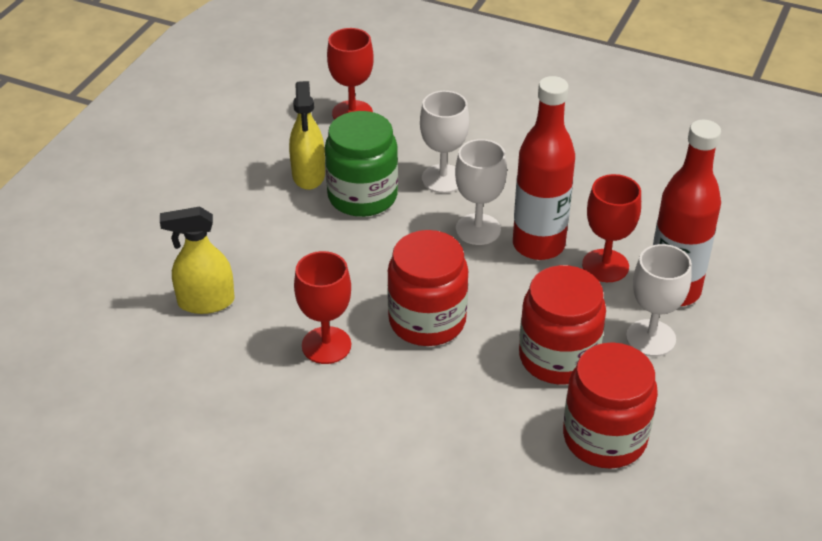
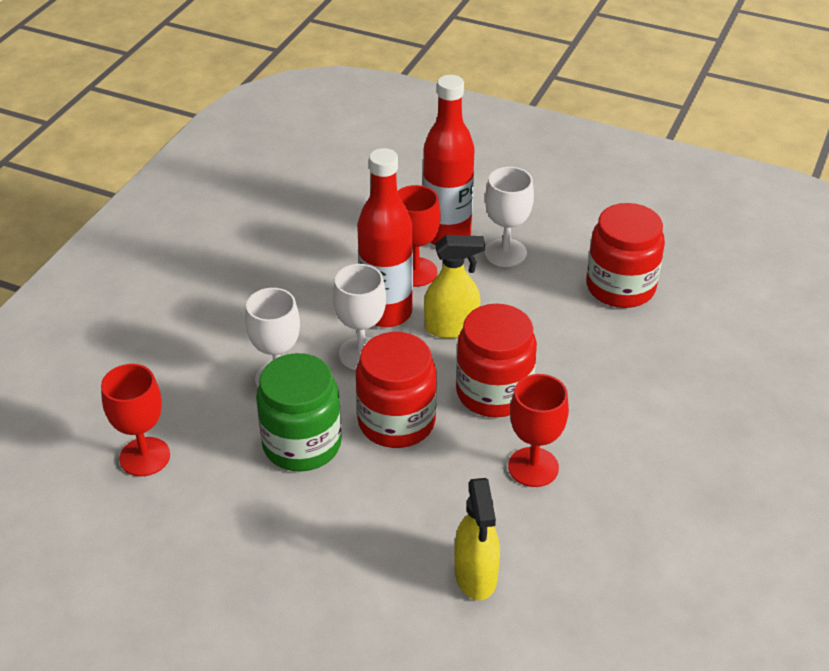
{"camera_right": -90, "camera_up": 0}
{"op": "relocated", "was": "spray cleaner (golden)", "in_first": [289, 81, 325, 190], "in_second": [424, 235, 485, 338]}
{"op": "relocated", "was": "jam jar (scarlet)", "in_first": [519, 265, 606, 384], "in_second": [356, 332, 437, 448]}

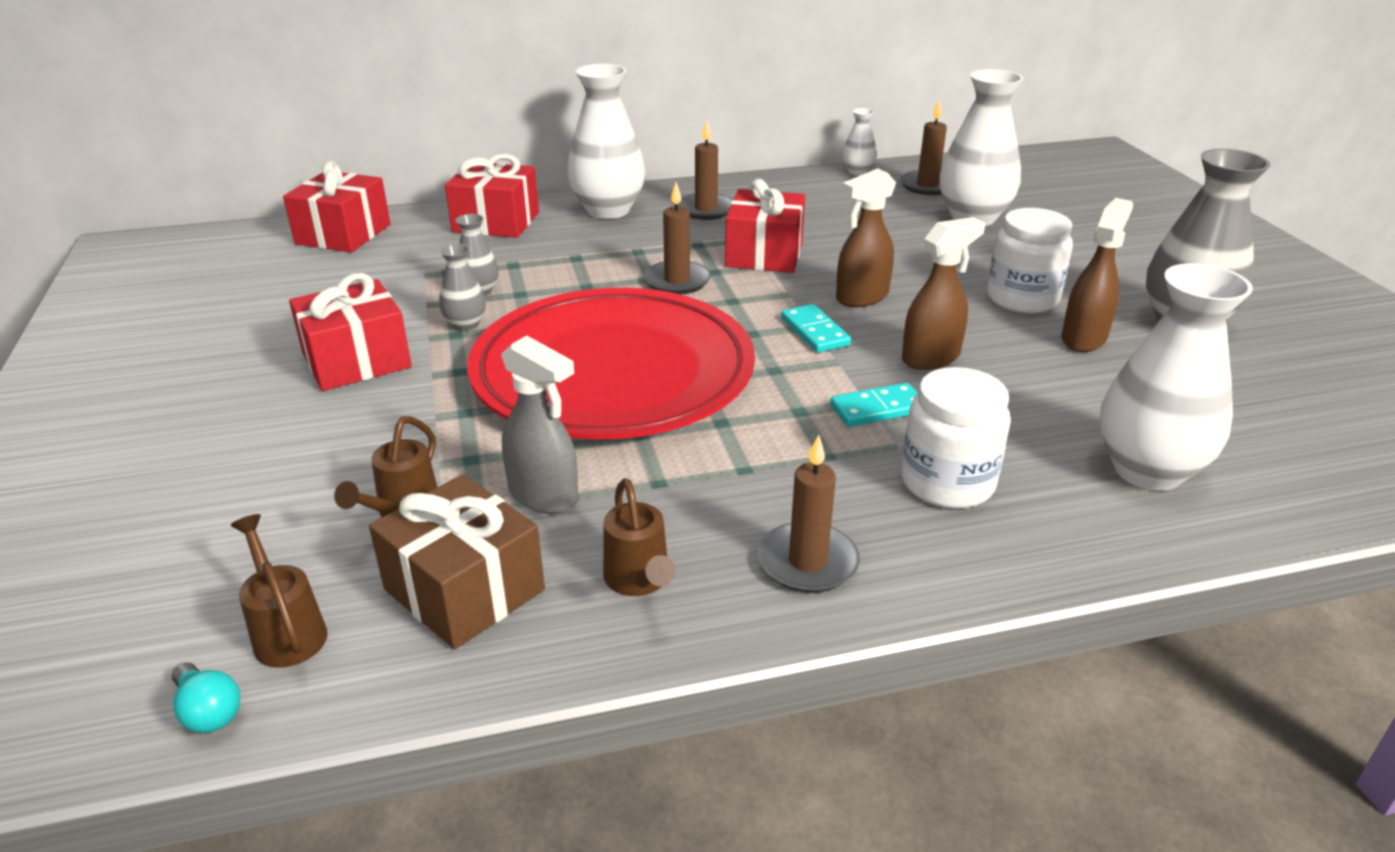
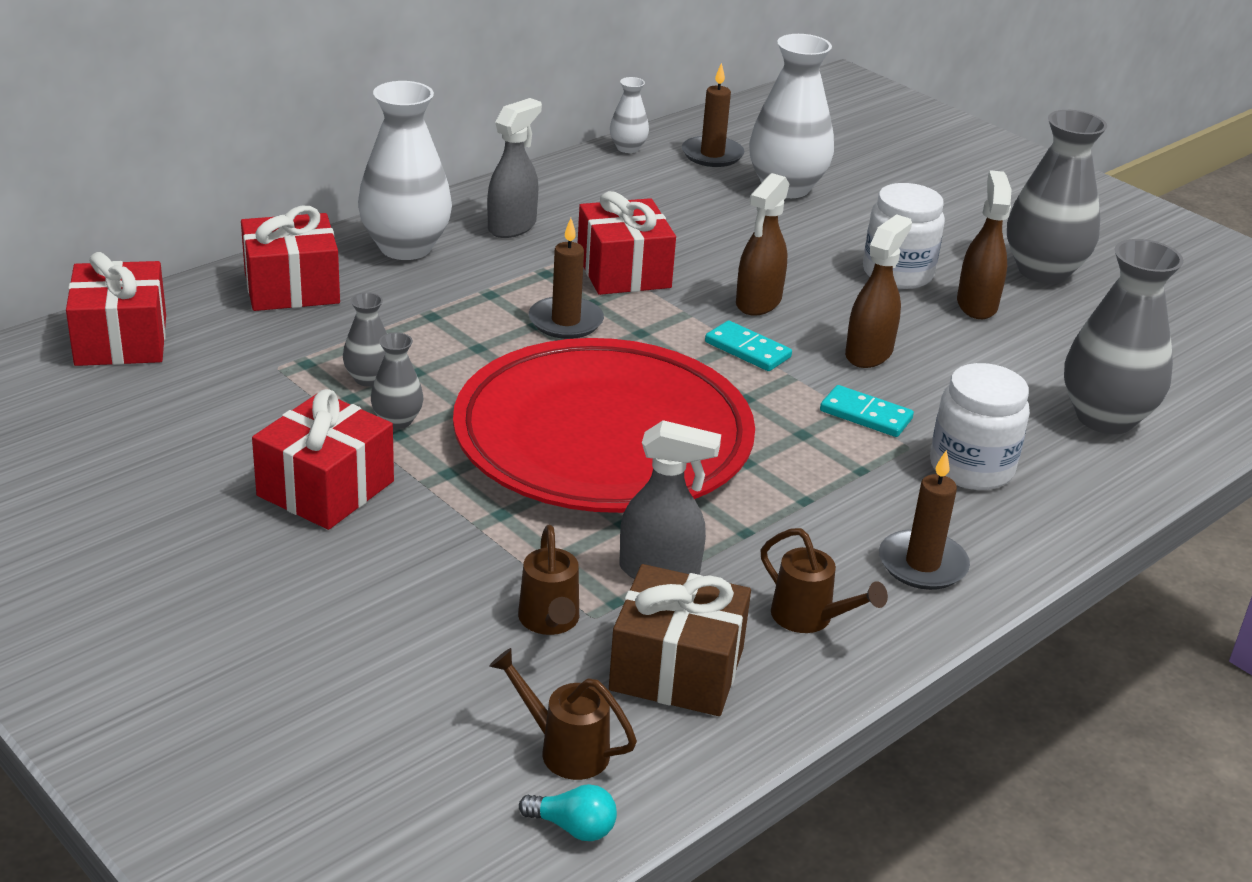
{"camera_right": -30, "camera_up": 0}
{"op": "exchanged", "was": "wax candle (dark brown)", "now": "spray cleaner (ash-grey)", "in_first": [678, 120, 733, 220], "in_second": [487, 98, 542, 238]}
{"op": "spun", "was": "domino piece (turquoise)", "in_first": [830, 383, 918, 427], "in_second": [820, 385, 914, 437], "clockwise": 75}
{"op": "colour", "was": "flower vase (snow-white)", "now": "flower vase (ash-grey)", "in_first": [1099, 263, 1253, 491], "in_second": [1064, 239, 1184, 434]}

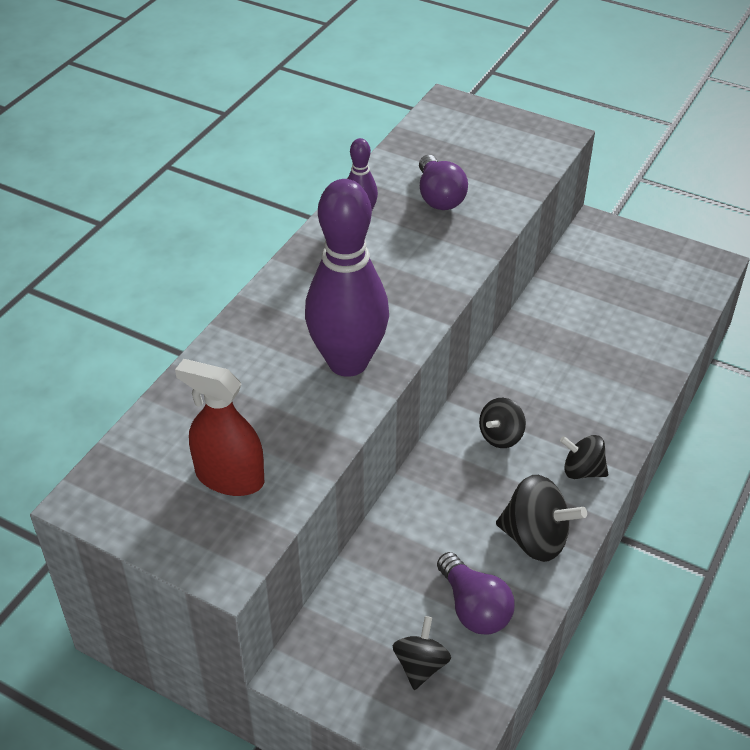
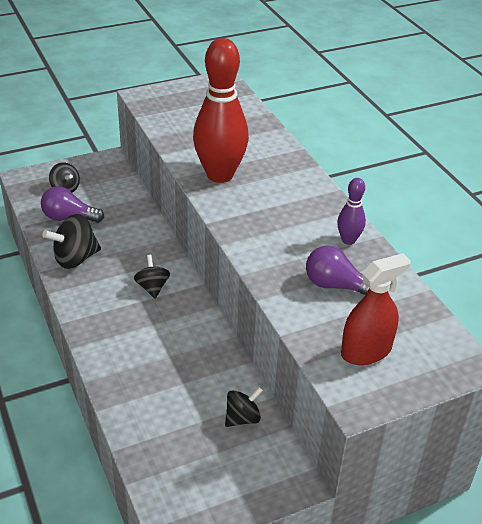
{"camera_right": 125, "camera_up": -5}
{"op": "relocated", "was": "spray cleaner (scarlet)", "in_first": [175, 359, 264, 496], "in_second": [341, 253, 411, 365]}
{"op": "colour", "was": "bowling pin (royal purple)", "now": "bowling pin (scarlet)", "in_first": [305, 179, 389, 377], "in_second": [193, 38, 249, 183]}
{"op": "relocated", "was": "whirligig (black)", "in_first": [560, 435, 608, 479], "in_second": [225, 387, 263, 427]}

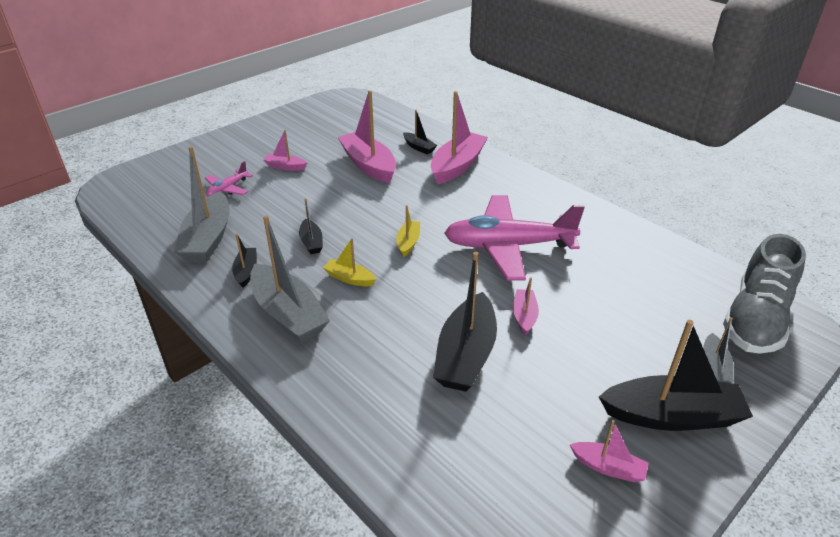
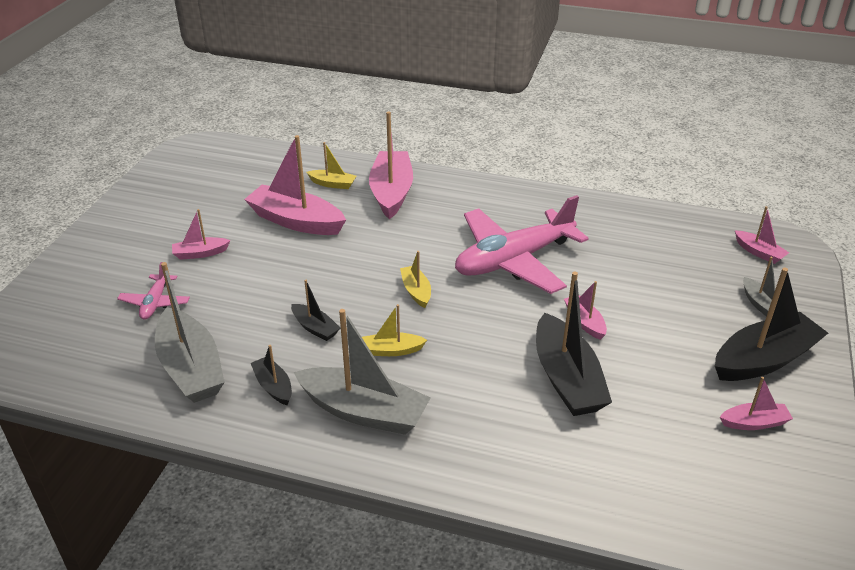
{"camera_right": -30, "camera_up": 0}
{"op": "colour", "was": "sailboat (black)", "now": "sailboat (golden)", "in_first": [403, 110, 437, 154], "in_second": [307, 142, 356, 189]}
{"op": "exchanged", "was": "shoe (ash-grey)", "now": "sailboat (rosy)", "in_first": [723, 234, 806, 354], "in_second": [735, 206, 789, 264]}

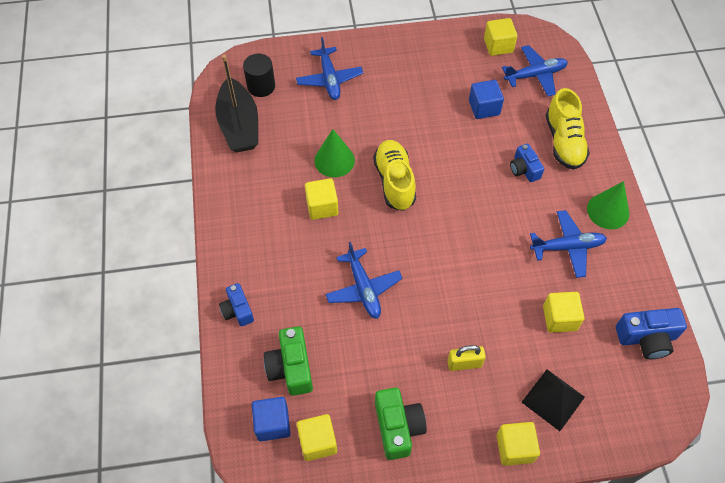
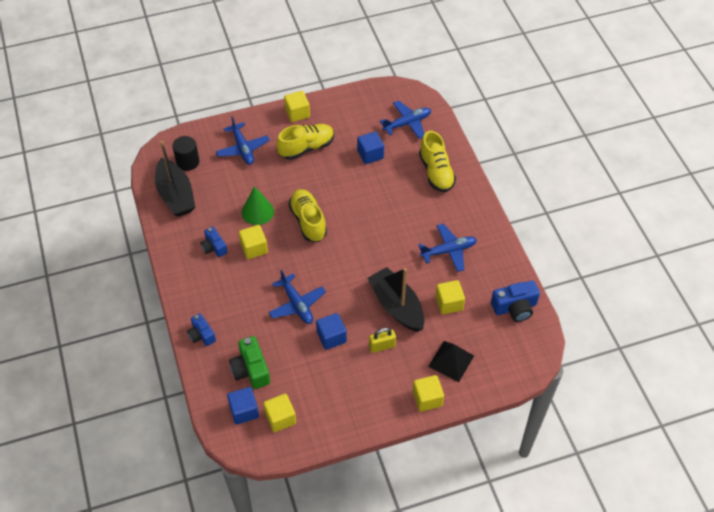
{"camera_right": -10, "camera_up": -5}
{"op": "missing", "was": "camera (leaf-green)", "in_first": [375, 388, 427, 460]}
{"op": "relocated", "was": "block (golden)", "in_first": [484, 18, 517, 56], "in_second": [284, 91, 310, 122]}
{"op": "relocated", "was": "camera (blue)", "in_first": [510, 144, 544, 182], "in_second": [201, 227, 227, 257]}
{"op": "missing", "was": "cone shape (leaf-green)", "in_first": [587, 181, 629, 229]}
{"op": "appeared", "now": "shoe (golden)", "in_second": [276, 124, 334, 160]}
{"op": "appeared", "now": "block (blue)", "in_second": [316, 313, 347, 350]}
{"op": "appeared", "now": "sailboat (black)", "in_second": [367, 267, 424, 332]}

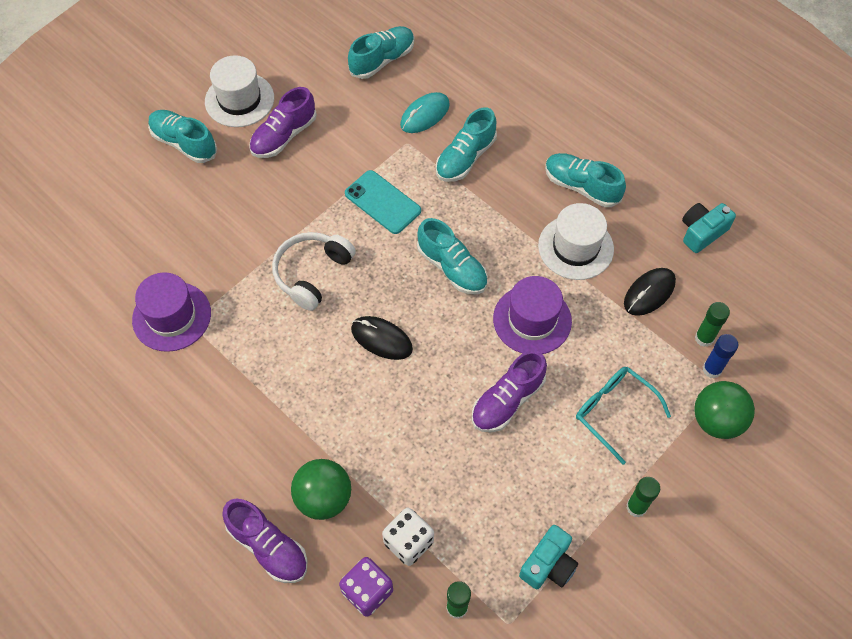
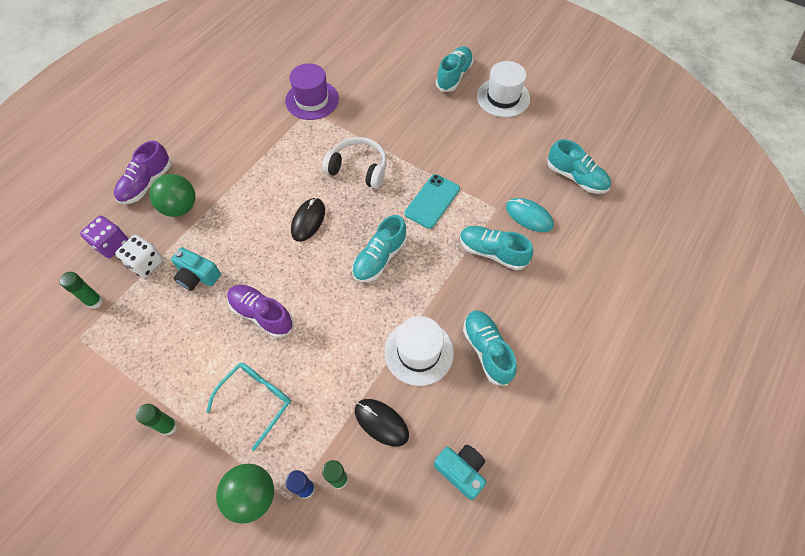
{"camera_right": 80, "camera_up": 0}
{"op": "missing", "was": "shoe (royal purple)", "in_first": [249, 87, 317, 158]}
{"op": "missing", "was": "top hat (royal purple)", "in_first": [493, 276, 572, 354]}
{"op": "relocated", "was": "camera (turquoise)", "in_first": [519, 525, 578, 589], "in_second": [171, 247, 221, 291]}
{"op": "spun", "was": "shoe (turquoise)", "in_first": [545, 153, 626, 207], "in_second": [463, 310, 517, 386], "clockwise": -45}

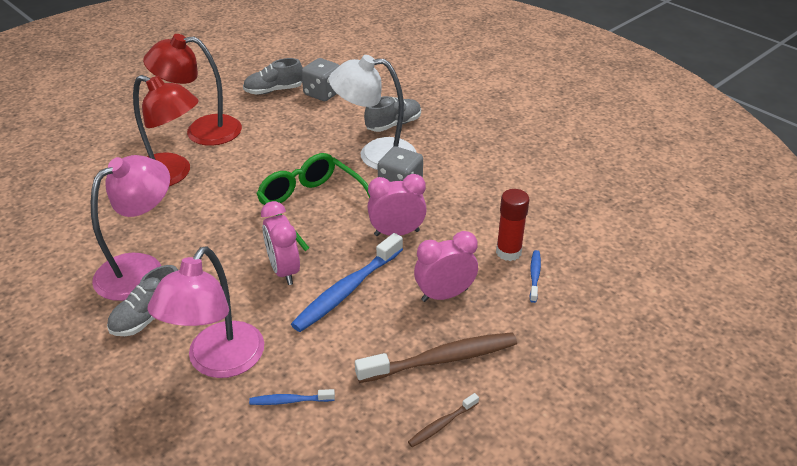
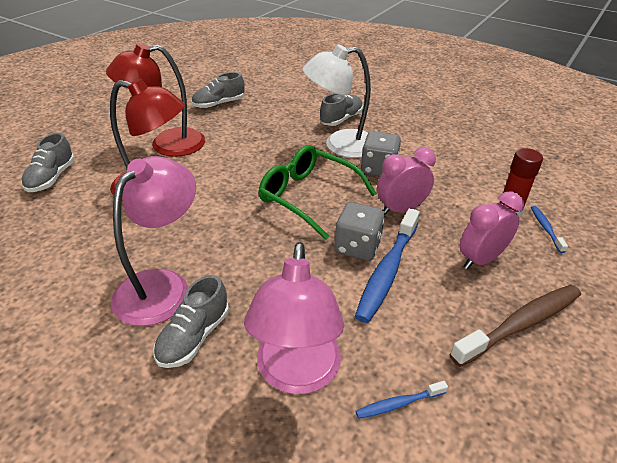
{"camera_right": -15, "camera_up": 0}
{"op": "missing", "was": "alarm clock (rosy)", "in_first": [261, 201, 300, 285]}
{"op": "relocated", "was": "die (ash-grey)", "in_first": [301, 58, 340, 101], "in_second": [334, 202, 385, 261]}
{"op": "missing", "was": "tooth brush (dark brown)", "in_first": [408, 393, 479, 447]}
{"op": "appeared", "now": "shoe (ash-grey)", "in_second": [21, 133, 75, 192]}

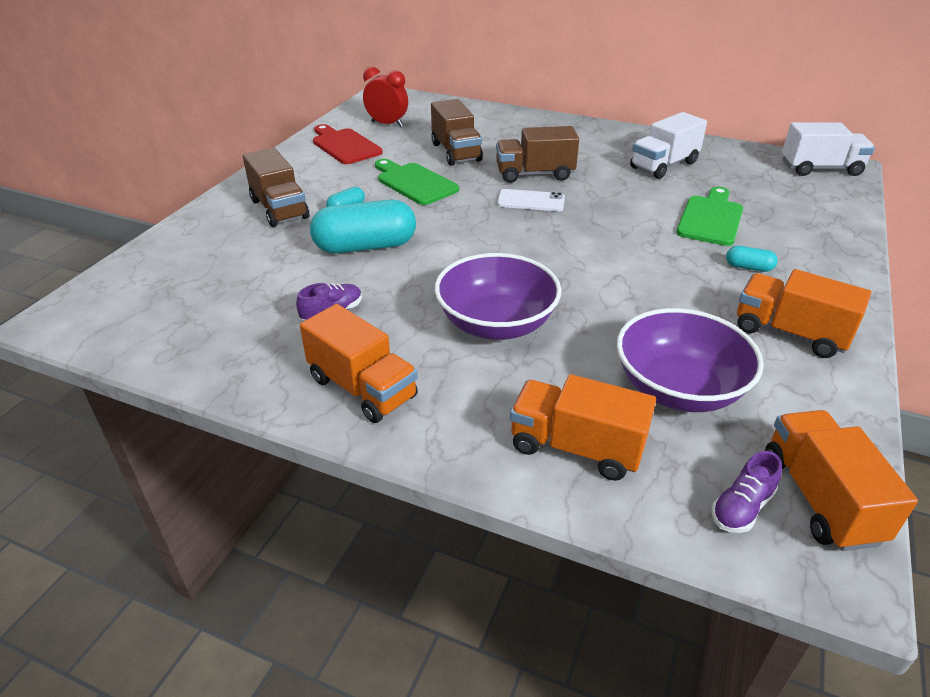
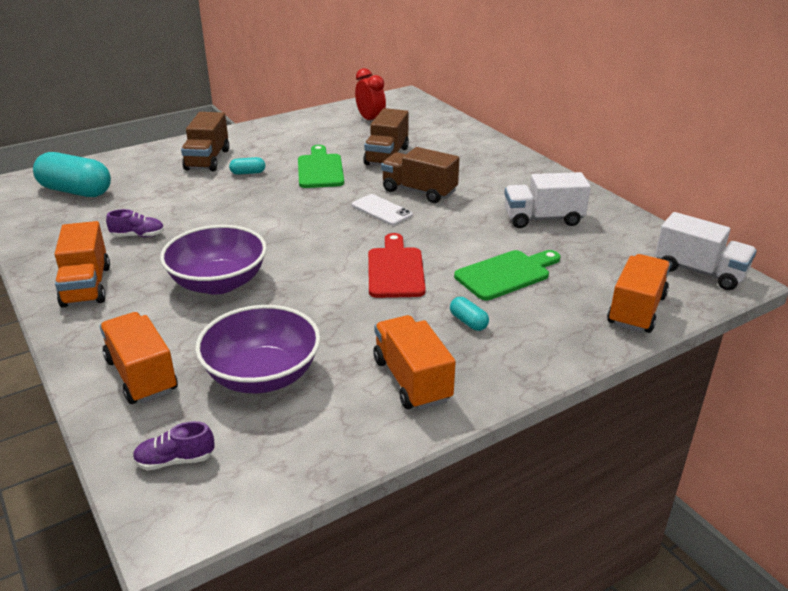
{"camera_right": 35, "camera_up": -5}
{"op": "relocated", "was": "pill shape (turquoise)", "in_first": [310, 200, 416, 253], "in_second": [33, 152, 111, 197]}
{"op": "relocated", "was": "bread board (scarlet)", "in_first": [313, 124, 383, 164], "in_second": [368, 233, 426, 298]}
{"op": "relocated", "was": "truck (orange-coloured)", "in_first": [765, 410, 918, 551], "in_second": [607, 254, 671, 333]}

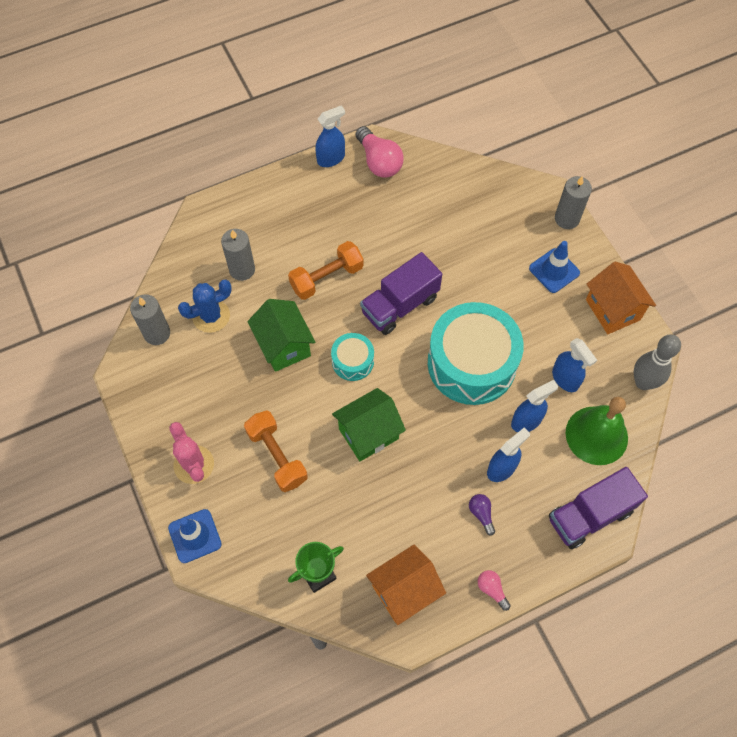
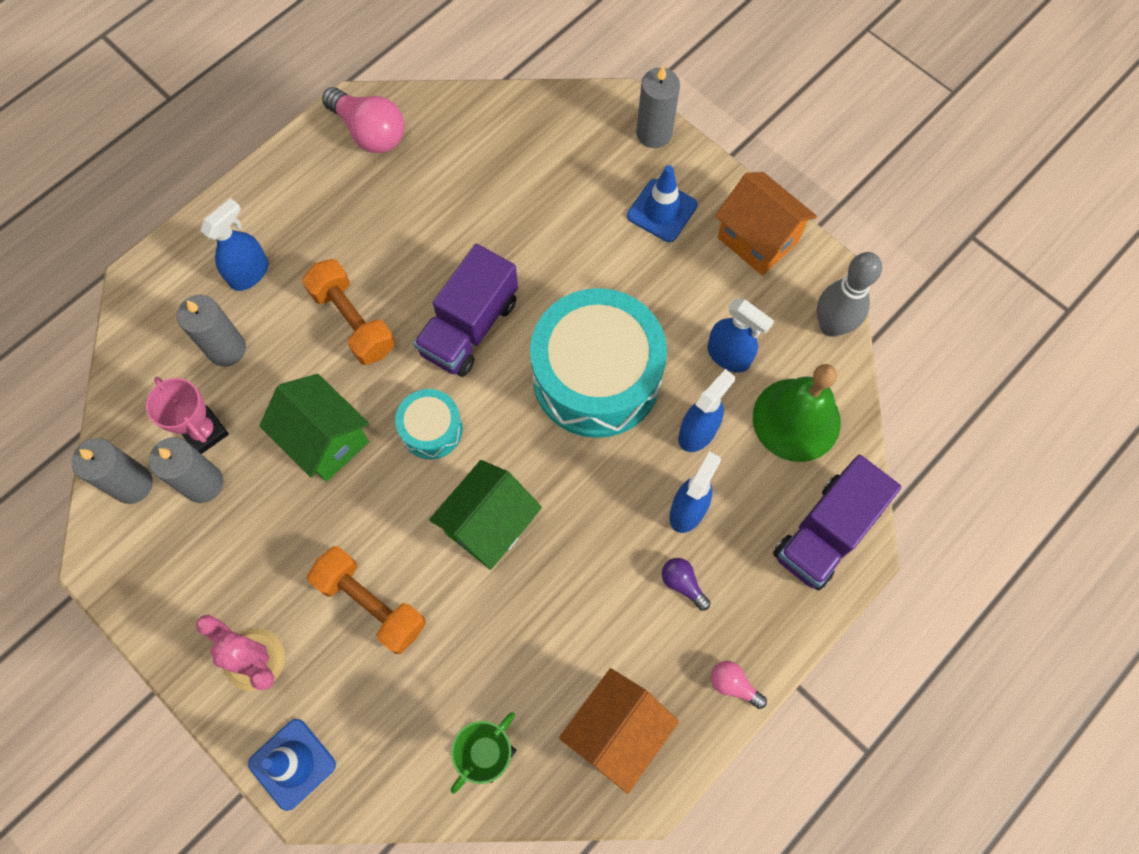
{"camera_right": -20, "camera_up": 5}
{"op": "exchanged", "was": "prickly plant (blue)", "now": "award cup (rosy)", "in_first": [178, 280, 232, 333], "in_second": [146, 377, 229, 454]}
{"op": "spun", "was": "hand weight (orange-coloured)", "in_first": [288, 241, 364, 300], "in_second": [302, 259, 395, 365], "clockwise": -75}
{"op": "relocated", "was": "spray cleaner (blue)", "in_first": [315, 105, 345, 167], "in_second": [201, 198, 268, 291]}
{"op": "appeared", "now": "wax candle (ash-grey)", "in_second": [149, 437, 224, 503]}

